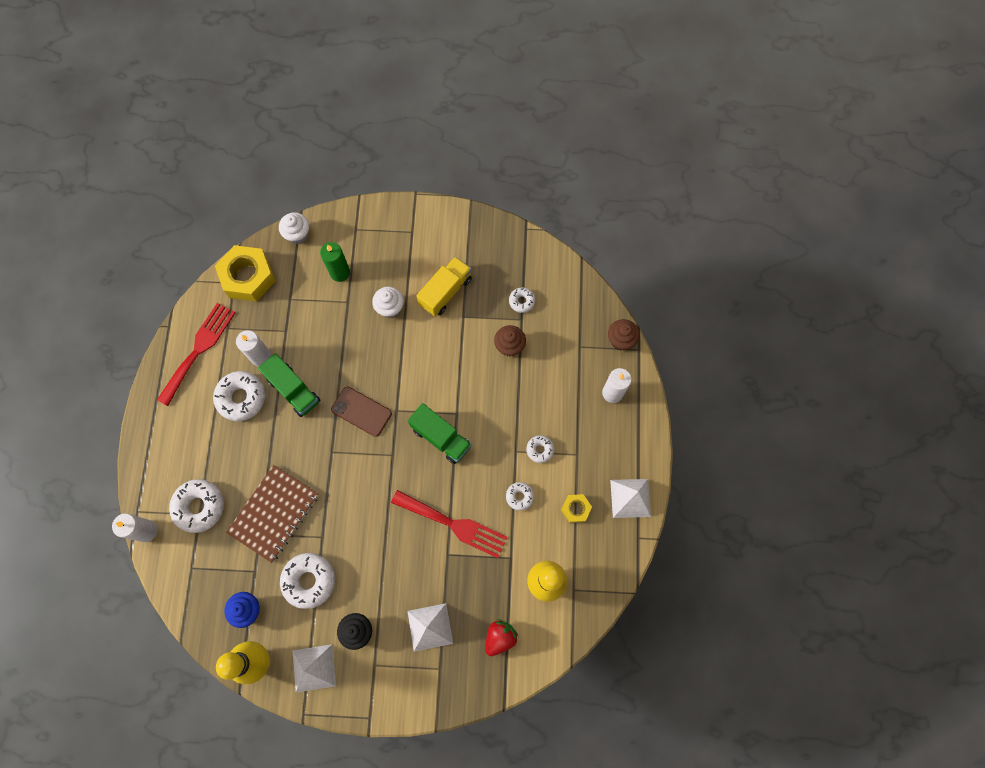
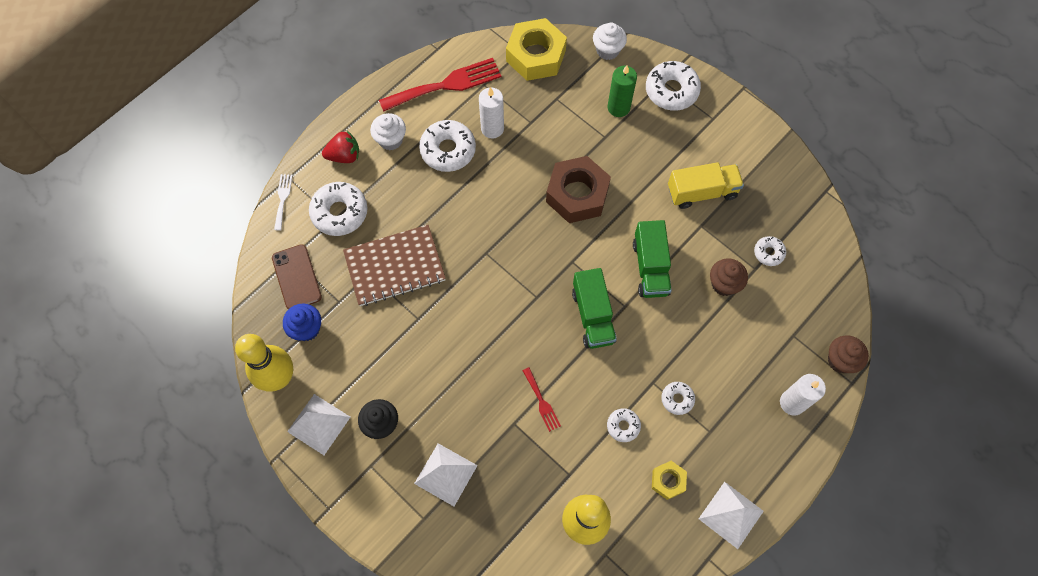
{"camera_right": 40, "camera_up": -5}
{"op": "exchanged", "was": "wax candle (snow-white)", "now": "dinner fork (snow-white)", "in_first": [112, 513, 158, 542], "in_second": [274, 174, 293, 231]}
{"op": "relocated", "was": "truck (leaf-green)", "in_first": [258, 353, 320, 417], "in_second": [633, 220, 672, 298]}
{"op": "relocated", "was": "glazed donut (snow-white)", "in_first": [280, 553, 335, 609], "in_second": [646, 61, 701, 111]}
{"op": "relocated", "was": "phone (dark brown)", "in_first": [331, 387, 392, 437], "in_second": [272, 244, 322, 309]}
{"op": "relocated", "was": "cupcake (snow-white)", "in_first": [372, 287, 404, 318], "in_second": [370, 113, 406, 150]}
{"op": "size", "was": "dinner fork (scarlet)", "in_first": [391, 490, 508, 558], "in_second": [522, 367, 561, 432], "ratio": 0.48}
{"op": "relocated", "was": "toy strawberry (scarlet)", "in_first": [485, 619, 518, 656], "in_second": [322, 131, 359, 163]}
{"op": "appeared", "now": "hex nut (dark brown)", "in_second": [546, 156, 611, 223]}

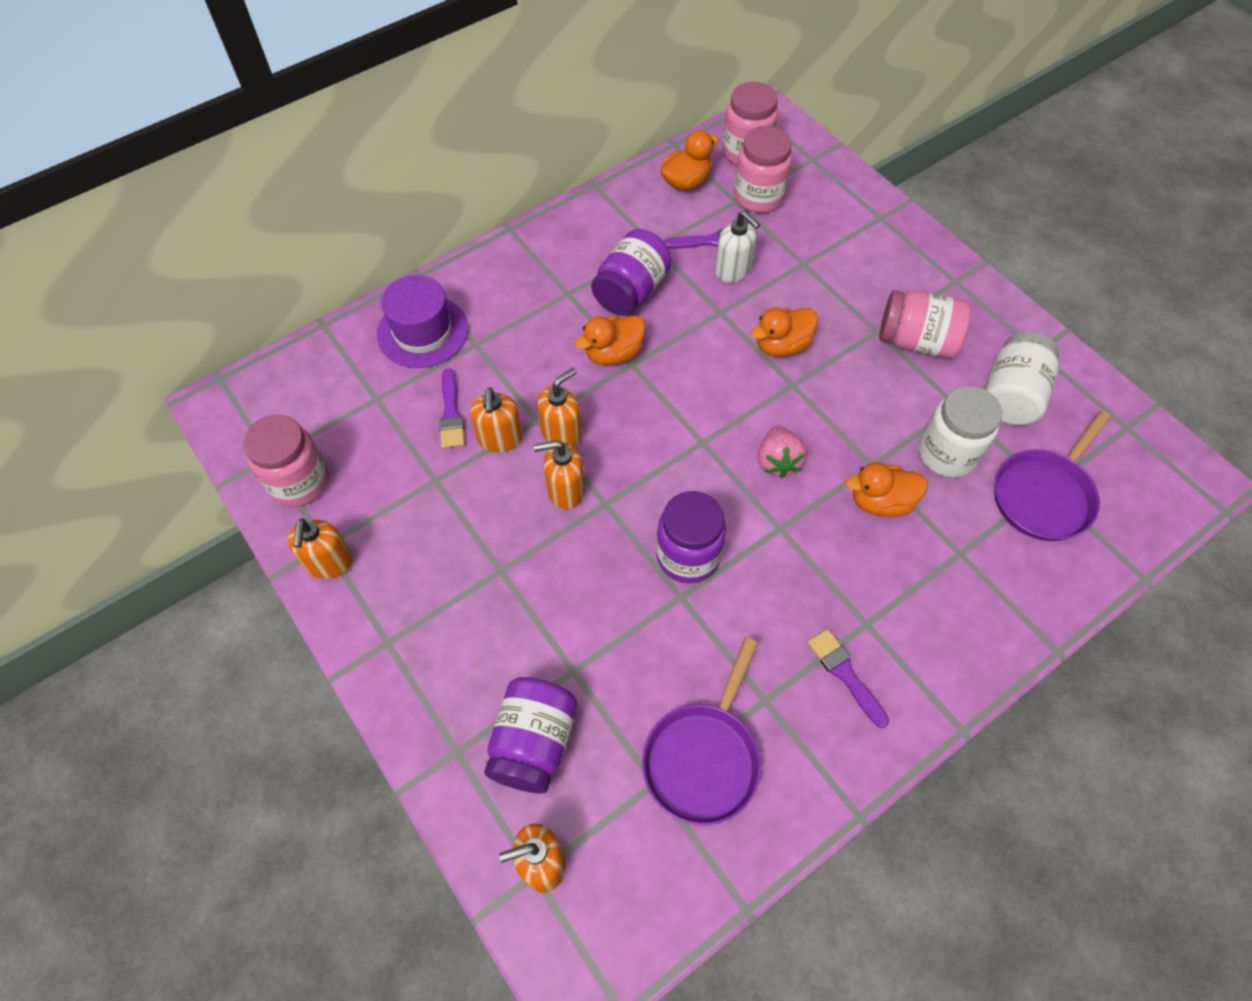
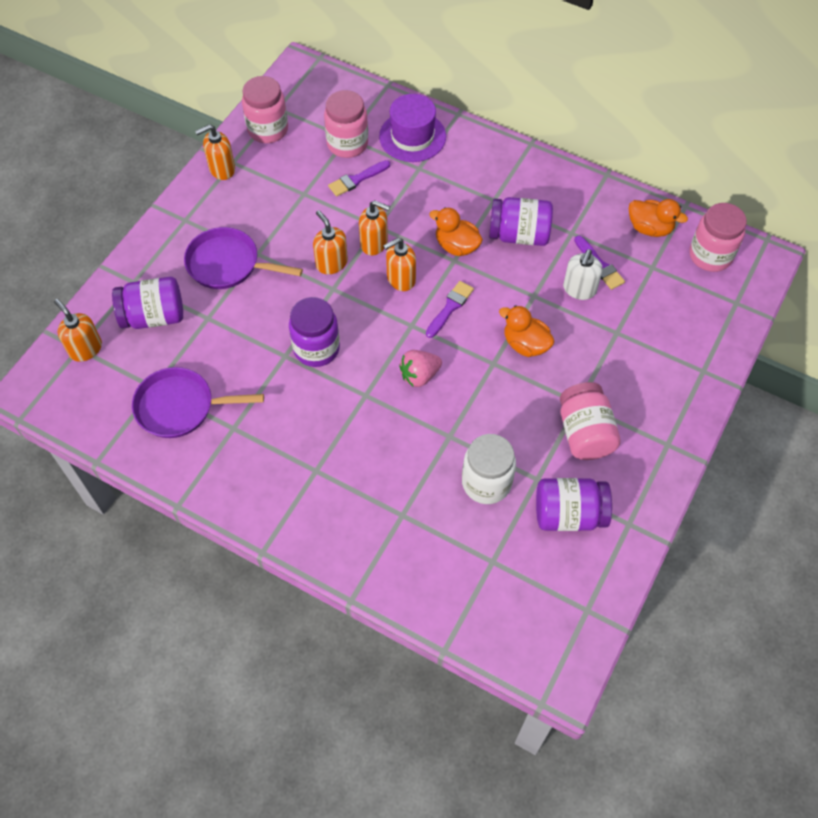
{"camera_right": 65, "camera_up": 0}
{"op": "relocated", "was": "soap pump (orange-coloured)", "in_first": [470, 387, 522, 452], "in_second": [383, 238, 416, 291]}
{"op": "relocated", "was": "jam jar (rosy)", "in_first": [734, 126, 792, 213], "in_second": [324, 90, 368, 158]}
{"op": "relocated", "was": "paint brush (royal purple)", "in_first": [808, 629, 889, 728], "in_second": [426, 281, 474, 338]}
{"op": "missing", "was": "toy duck (orange-coloured)", "in_first": [845, 462, 928, 517]}
{"op": "colour", "was": "jam jar (snow-white)", "now": "jam jar (royal purple)", "in_first": [985, 331, 1059, 425], "in_second": [536, 478, 612, 531]}
{"op": "relocated", "was": "skillet (royal purple)", "in_first": [994, 410, 1111, 541], "in_second": [184, 227, 303, 289]}

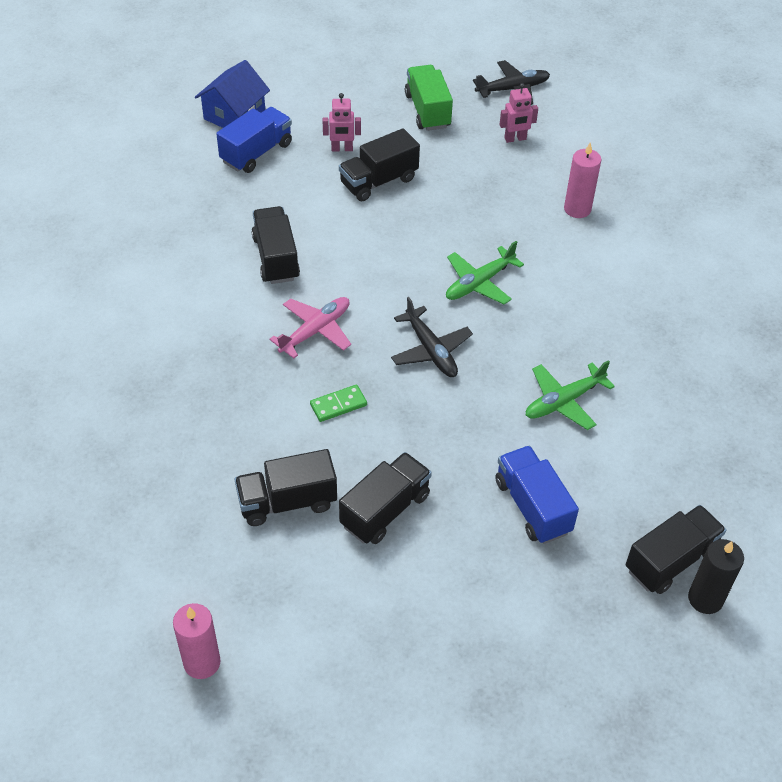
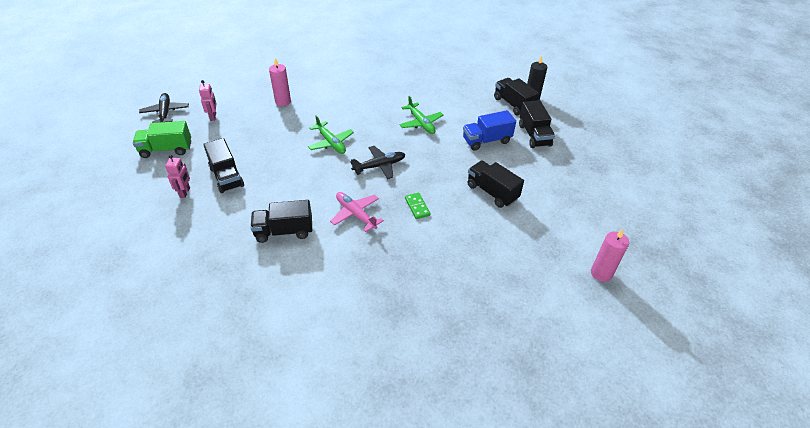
{"camera_right": -85, "camera_up": -5}
{"op": "missing", "was": "toy house (blue)", "in_first": [195, 60, 270, 128]}
{"op": "missing", "was": "truck (blue)", "in_first": [216, 107, 292, 173]}
{"op": "relocated", "was": "truck (black)", "in_first": [235, 449, 337, 526], "in_second": [519, 100, 555, 148]}

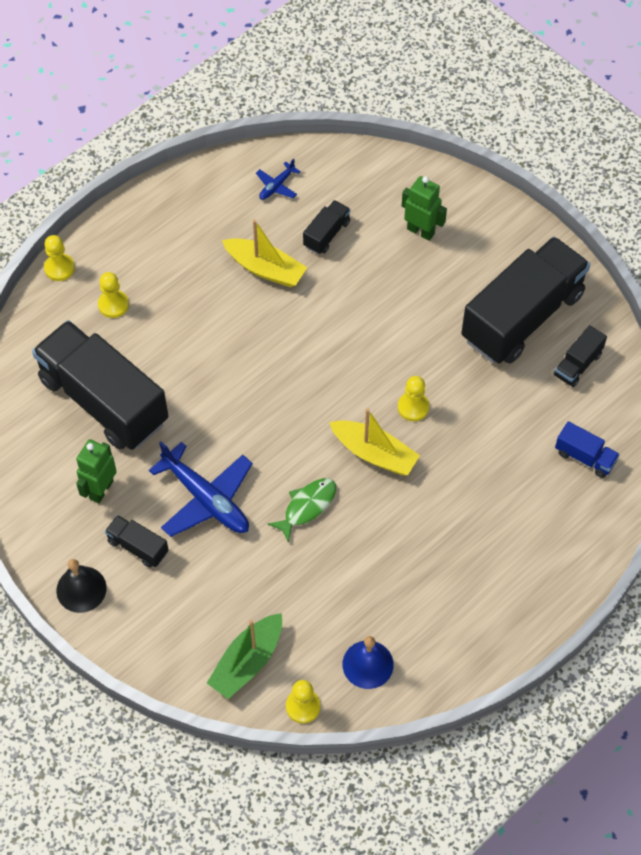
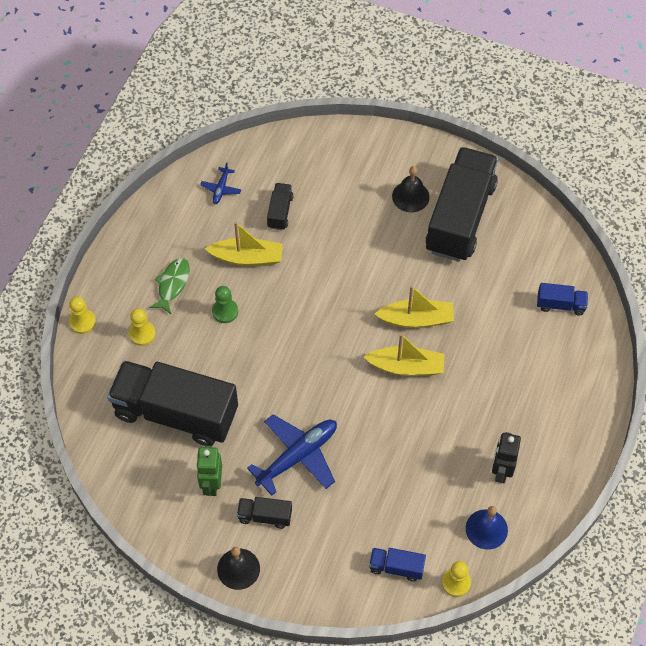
{"camera_right": -25, "camera_up": 0}
{"op": "spun", "was": "aeroplane (blue)", "in_first": [149, 441, 253, 537], "in_second": [247, 414, 337, 496], "clockwise": -60}
{"op": "exchanged", "was": "sailboat (leaf-green)", "now": "truck (blue)", "in_first": [207, 613, 282, 699], "in_second": [369, 548, 426, 581]}
{"op": "relocated", "was": "fish (leaf-green)", "in_first": [268, 478, 336, 543], "in_second": [149, 258, 190, 314]}
{"op": "exchanged", "was": "chess pawn (golden)", "now": "sailboat (golden)", "in_first": [398, 376, 429, 421], "in_second": [375, 286, 454, 328]}
{"op": "missing", "was": "robot figure (leaf-green)", "in_first": [402, 176, 447, 241]}
{"op": "missing", "was": "truck (black)", "in_first": [554, 325, 607, 387]}
{"op": "appeared", "now": "chess pawn (leaf-green)", "in_second": [212, 286, 238, 323]}
{"op": "appeared", "now": "hand bell (black)", "in_second": [392, 166, 429, 212]}
{"op": "appeared", "now": "robot figure (black)", "in_second": [492, 432, 521, 483]}

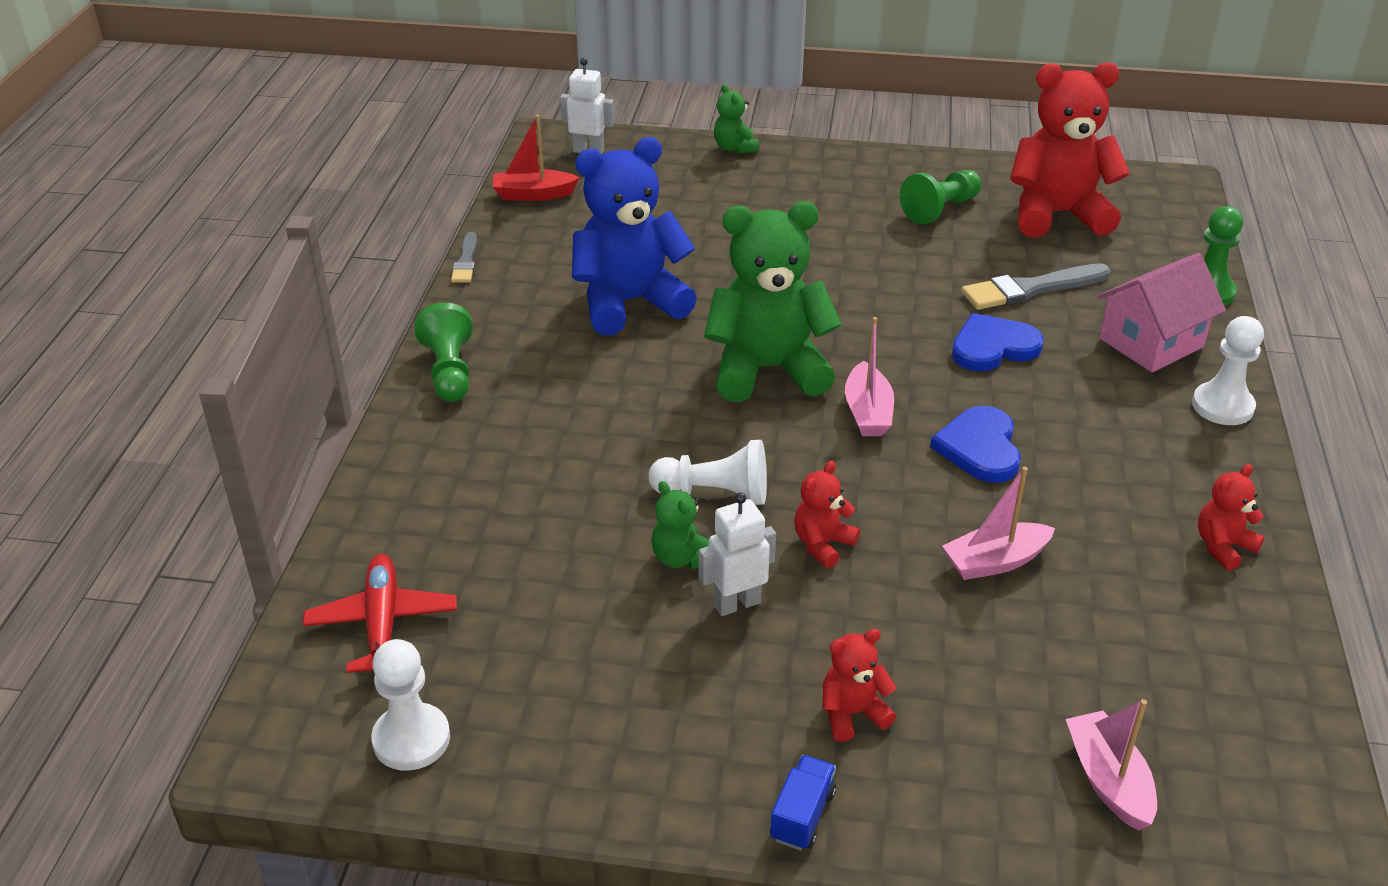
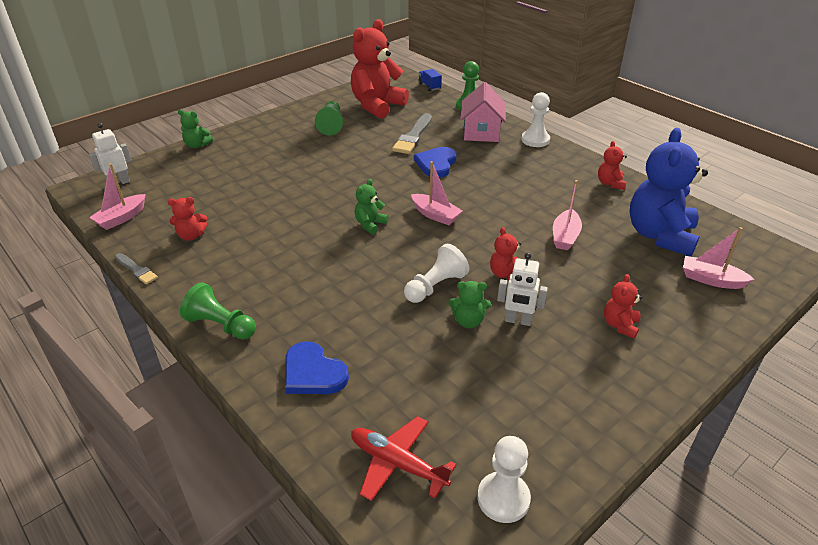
{"camera_right": -50, "camera_up": 0}
{"op": "colour", "was": "sailboat (scarlet)", "now": "sailboat (rosy)", "in_first": [493, 115, 580, 201], "in_second": [89, 163, 145, 230]}
{"op": "relocated", "was": "teddy (blue)", "in_first": [572, 137, 697, 336], "in_second": [629, 128, 708, 257]}
{"op": "spun", "was": "robot figure (snow-white)", "in_first": [699, 492, 776, 616], "in_second": [497, 253, 548, 326], "clockwise": -90}
{"op": "size", "was": "teddy (leaf-green)", "in_first": [704, 201, 842, 402], "in_second": [355, 179, 389, 235], "ratio": 0.45}
{"op": "relocated", "was": "truck (blue)", "in_first": [770, 755, 836, 850], "in_second": [418, 69, 442, 91]}
{"op": "relocated", "was": "heart shape (blue)", "in_first": [930, 406, 1021, 483], "in_second": [285, 341, 349, 394]}
{"op": "appeared", "now": "teddy (scarlet)", "in_second": [168, 197, 208, 241]}

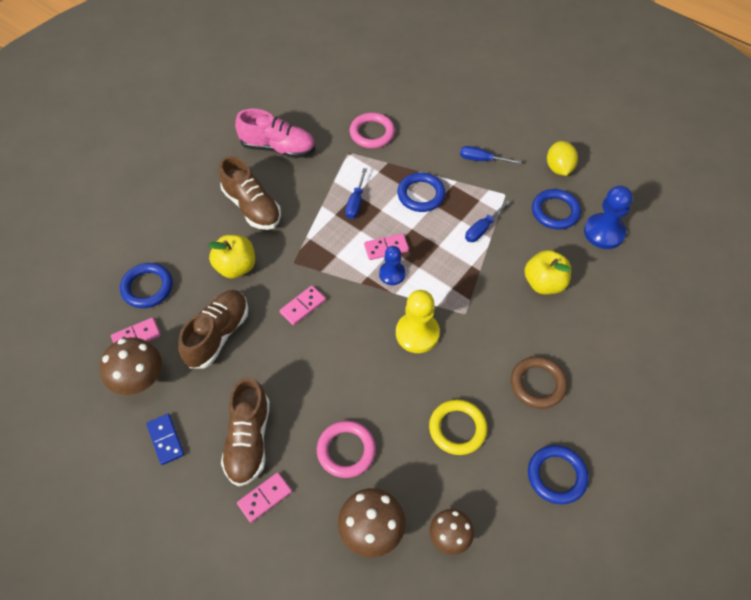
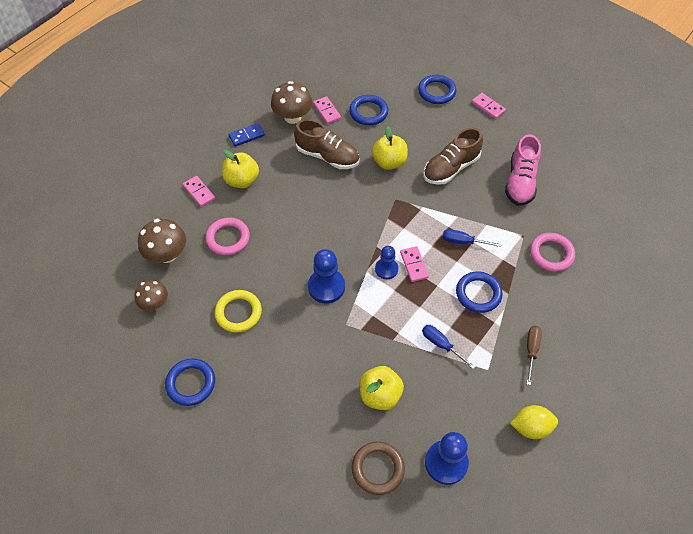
{"camera_right": 90, "camera_up": 0}
{"op": "exchanged", "was": "shoe (dark brown)", "now": "toy apple (golden)", "in_first": [221, 377, 270, 487], "in_second": [222, 150, 259, 188]}
{"op": "relocated", "was": "domino piece (rosy)", "in_first": [280, 286, 326, 325], "in_second": [472, 93, 506, 119]}
{"op": "colour", "was": "chess pawn (golden)", "now": "chess pawn (blue)", "in_first": [396, 290, 440, 353], "in_second": [308, 249, 345, 303]}
{"op": "colour", "was": "hand screwdriver (blue)", "now": "hand screwdriver (dark brown)", "in_first": [460, 146, 522, 164], "in_second": [527, 326, 542, 385]}
{"op": "relocated", "was": "ring (dark brown)", "in_first": [511, 356, 567, 409], "in_second": [352, 441, 405, 495]}
{"op": "relocated", "was": "ring (blue)", "in_first": [532, 189, 581, 229], "in_second": [418, 75, 456, 104]}

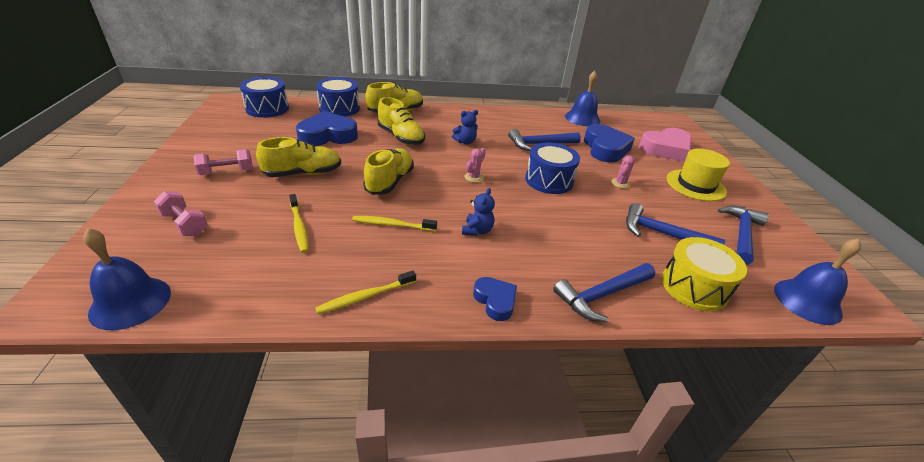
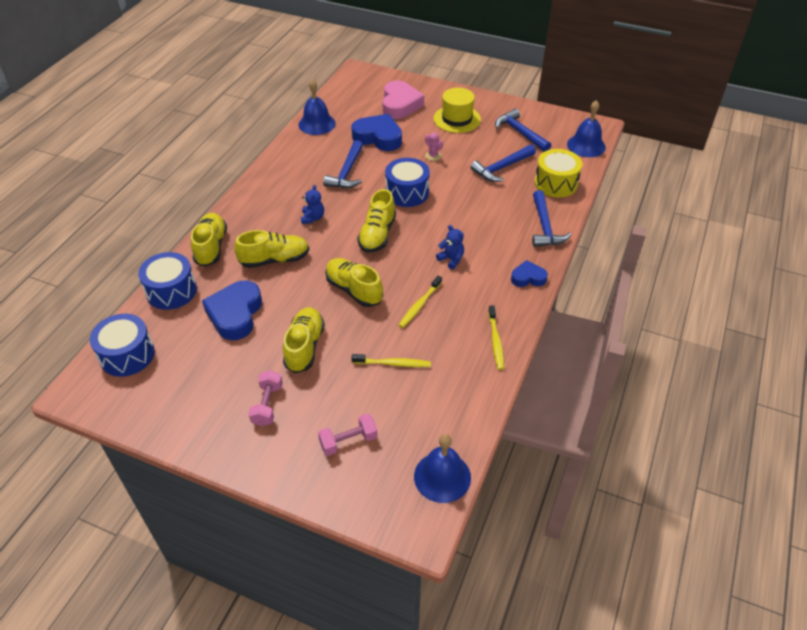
{"camera_right": -60, "camera_up": 10}
{"op": "exchanged", "was": "prickly plant (rosy)", "now": "shoe (golden)", "in_first": [465, 148, 486, 183], "in_second": [357, 189, 396, 252]}

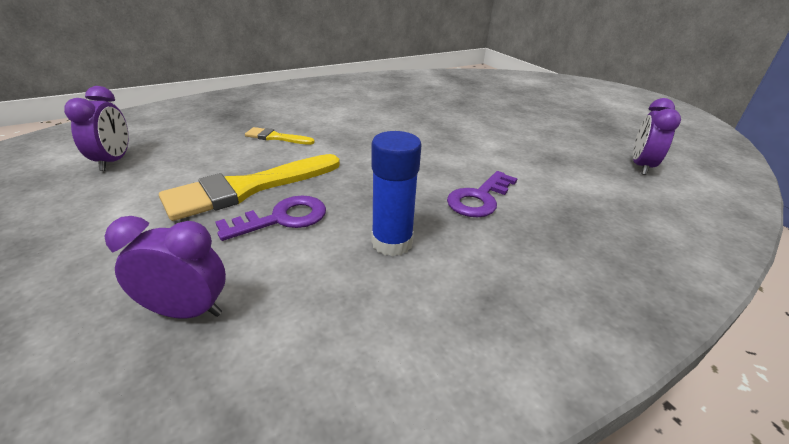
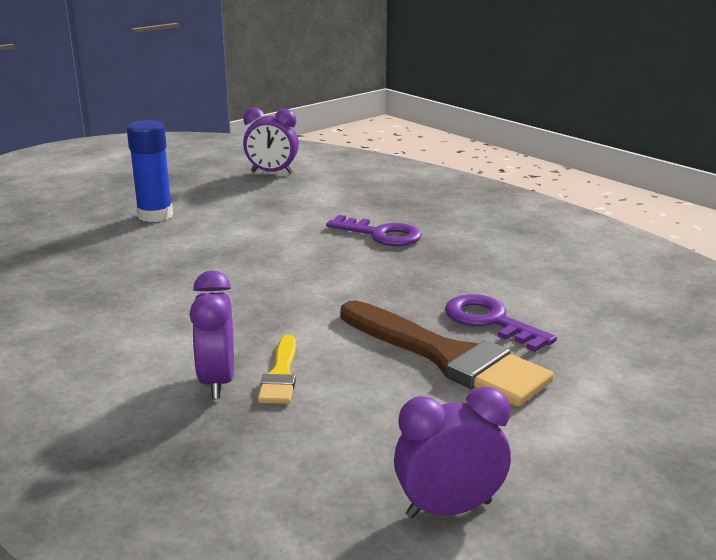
{"camera_right": -100, "camera_up": -10}
{"op": "relocated", "was": "alarm clock (royal purple)", "in_first": [104, 216, 226, 319], "in_second": [190, 270, 234, 399]}
{"op": "colour", "was": "paint brush (golden)", "now": "paint brush (dark brown)", "in_first": [159, 154, 340, 221], "in_second": [340, 300, 554, 407]}
{"op": "relocated", "was": "stick of glue (blue)", "in_first": [371, 131, 422, 256], "in_second": [127, 120, 173, 222]}

